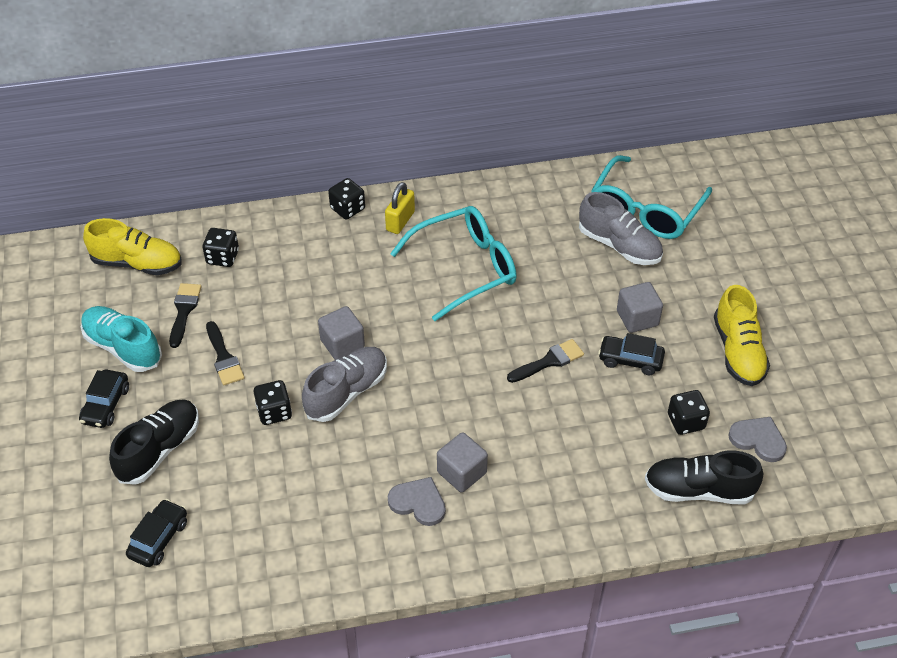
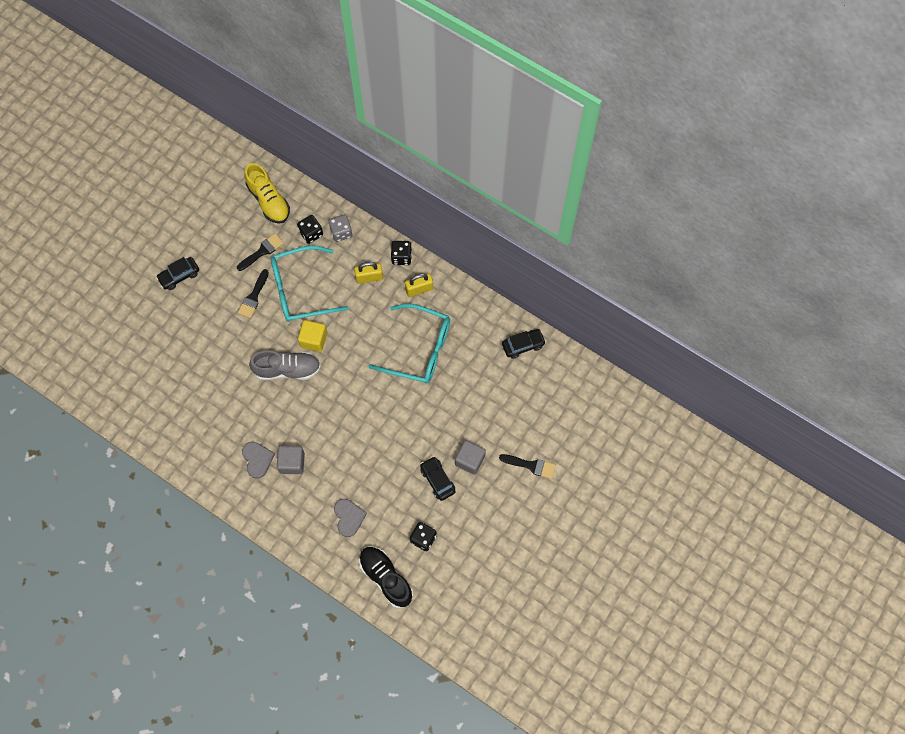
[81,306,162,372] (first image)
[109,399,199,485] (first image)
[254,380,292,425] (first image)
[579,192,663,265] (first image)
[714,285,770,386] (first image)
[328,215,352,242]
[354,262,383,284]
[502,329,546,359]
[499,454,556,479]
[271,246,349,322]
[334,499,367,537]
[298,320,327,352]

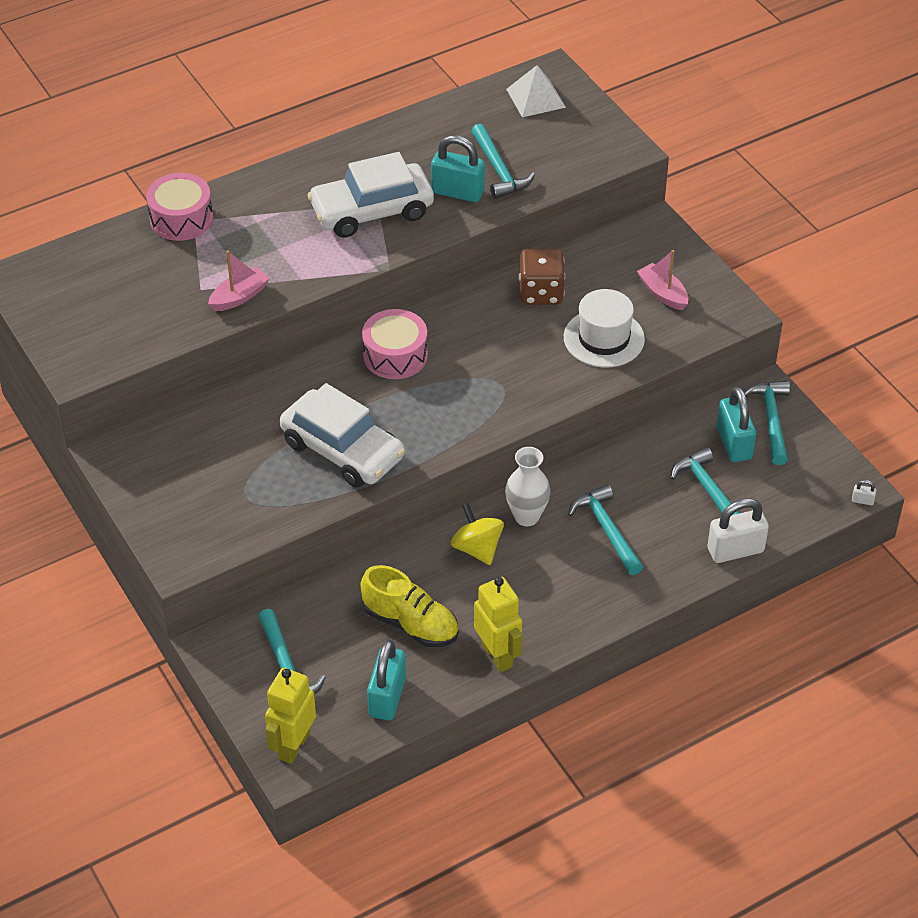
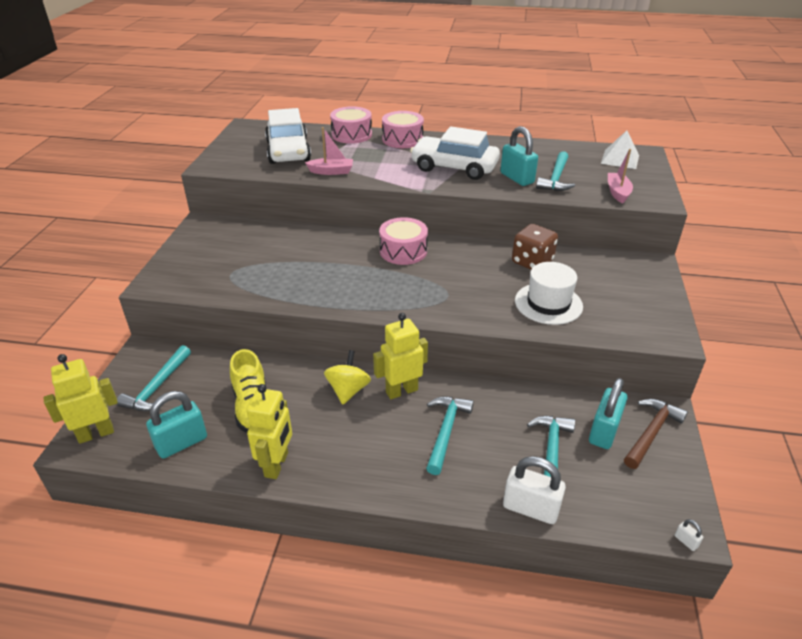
[382,111,424,148]
[265,108,311,164]
[608,149,633,204]
[373,313,428,399]
[624,399,688,469]

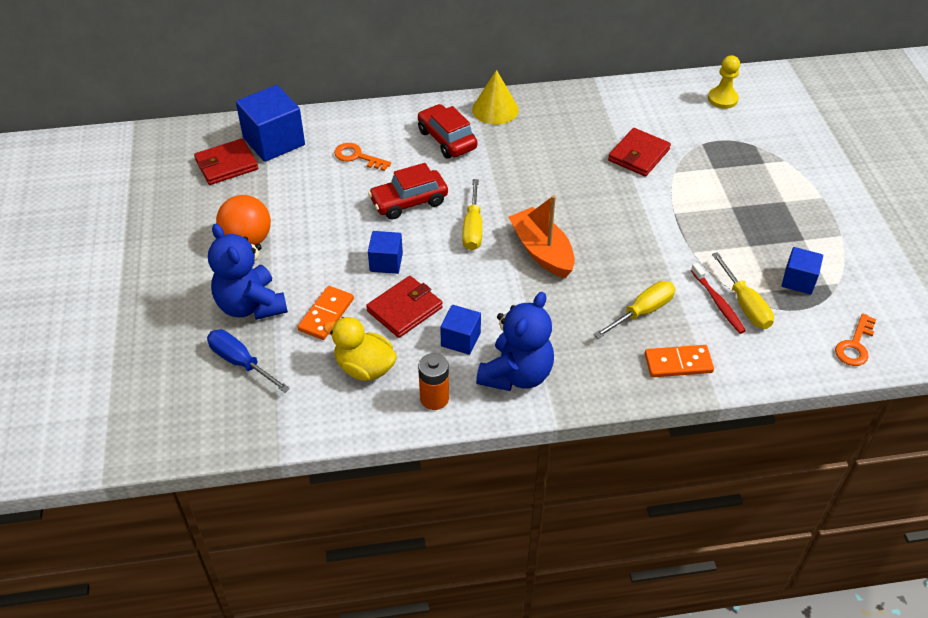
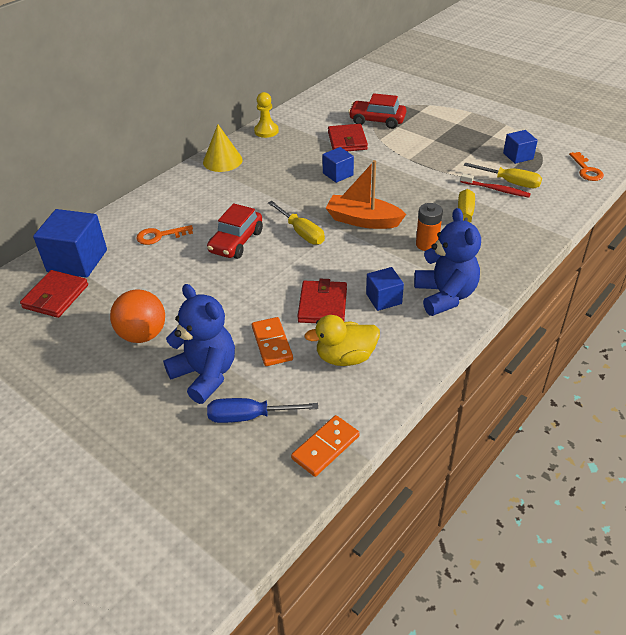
[322,147,354,183]
[348,93,406,129]
[416,203,443,251]
[291,415,359,477]
[254,92,279,138]
[163,284,235,404]

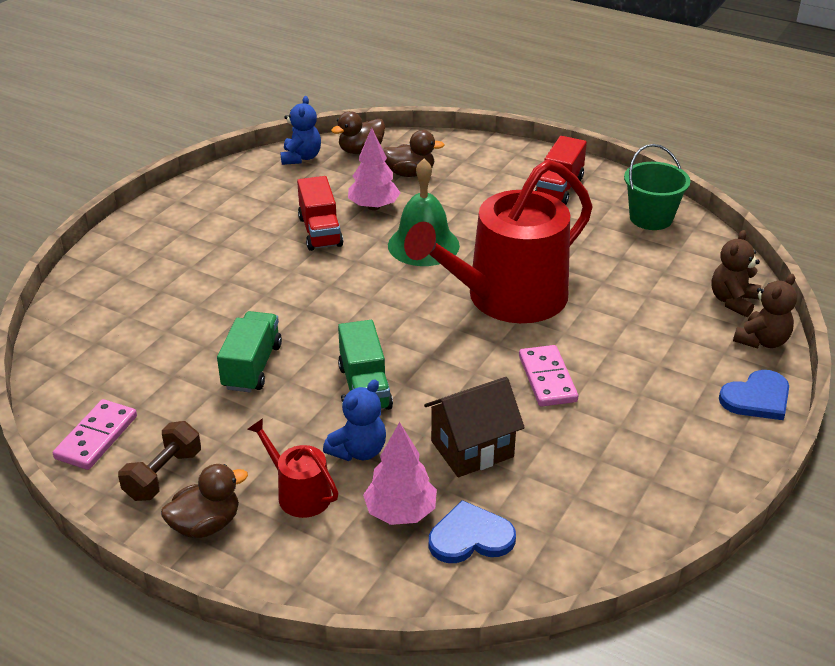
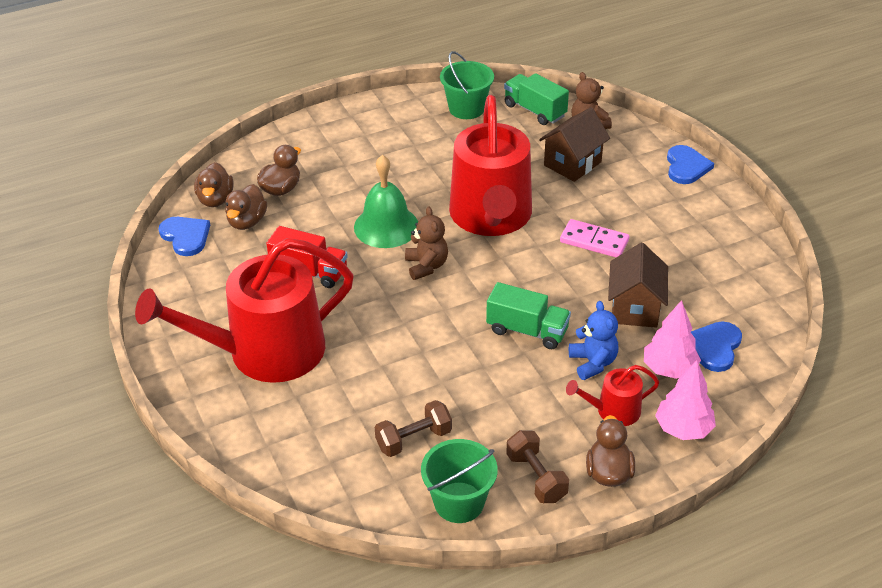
[535,136,587,205] (first image)
[135,238,354,383]
[225,184,267,230]
[375,400,452,457]
[539,107,610,182]
[504,73,569,125]
[655,361,716,440]
[405,206,448,280]
[421,439,498,523]
[158,217,210,256]

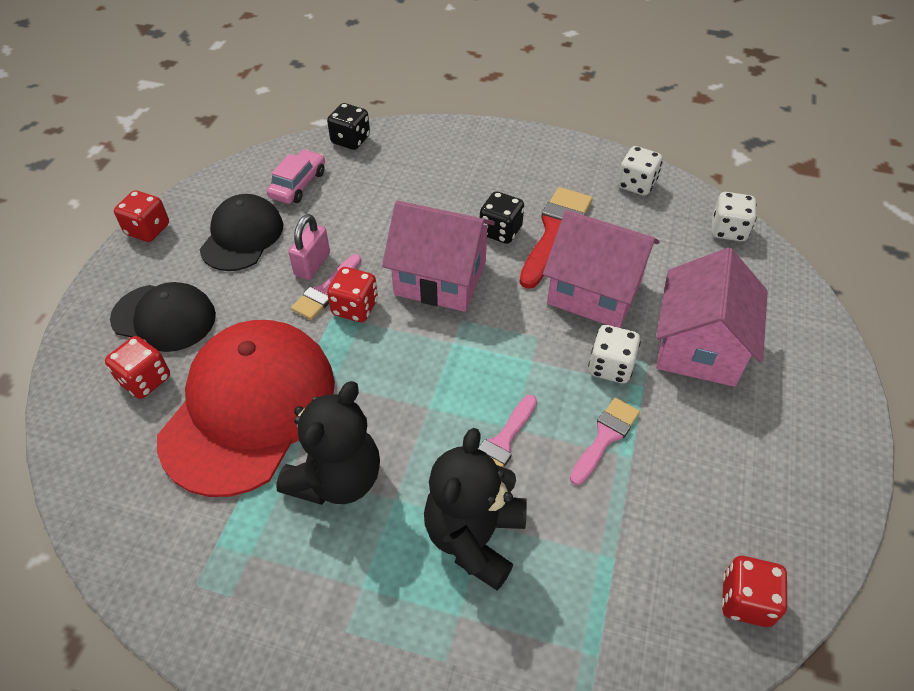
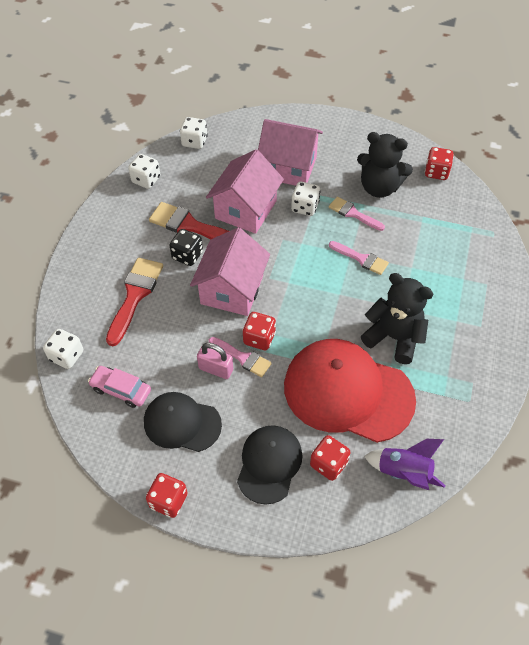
[106,258,163,346]
[364,439,445,490]
[357,132,413,198]
[43,329,83,369]

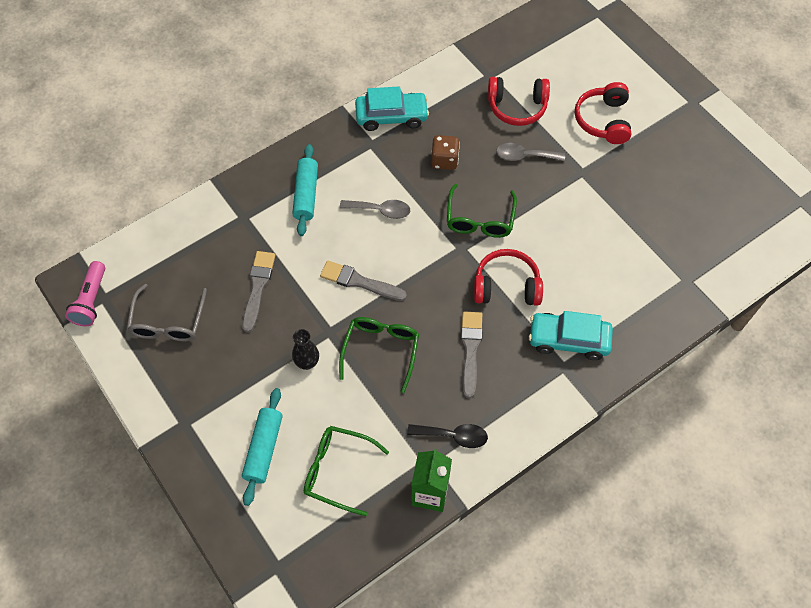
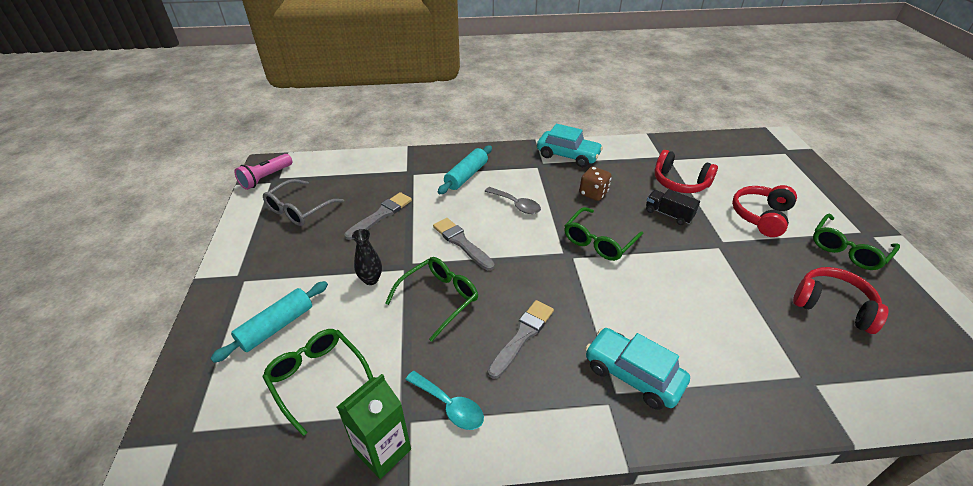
[813,214,900,270]
[793,267,889,334]
[646,189,700,225]
[405,371,484,430]

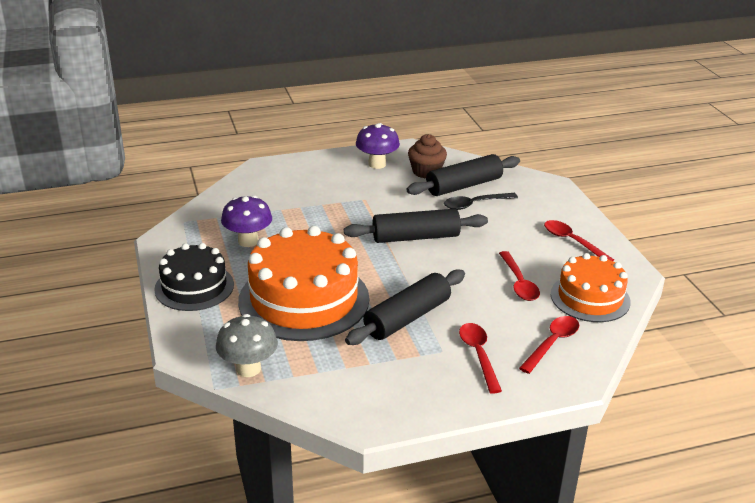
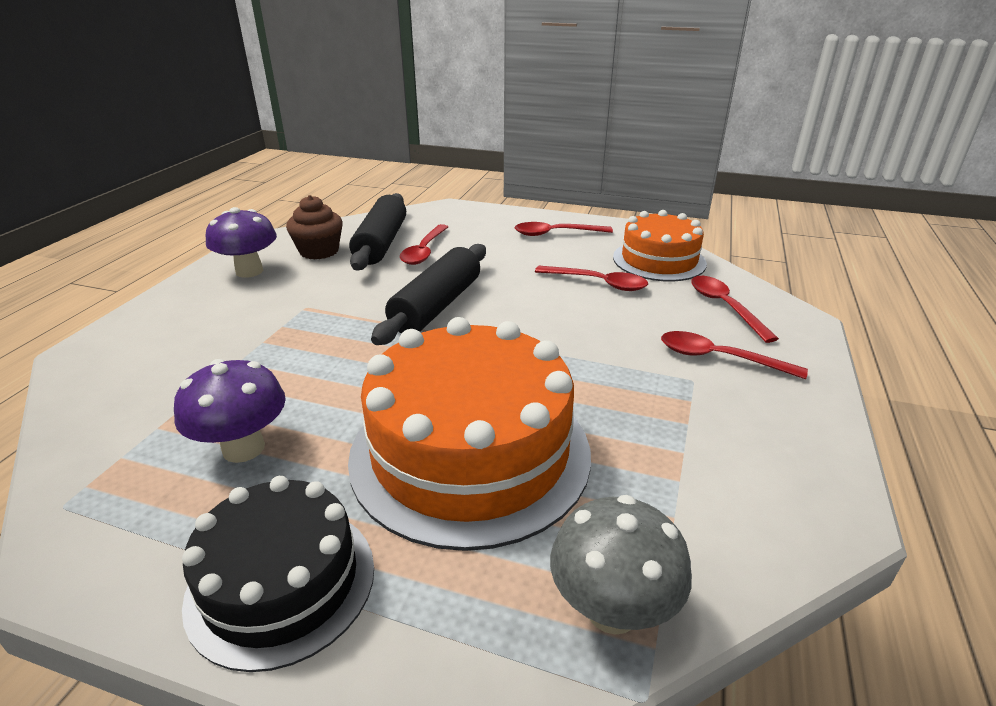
[345,269,465,345] (first image)
[400,224,448,265]

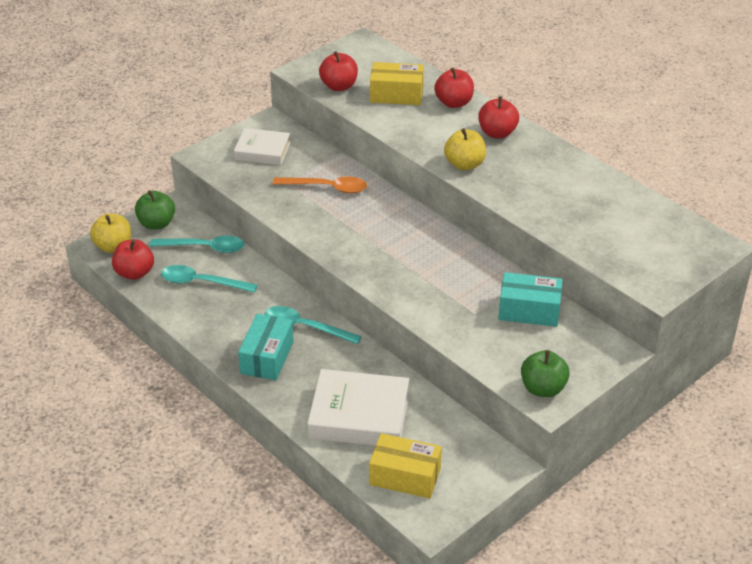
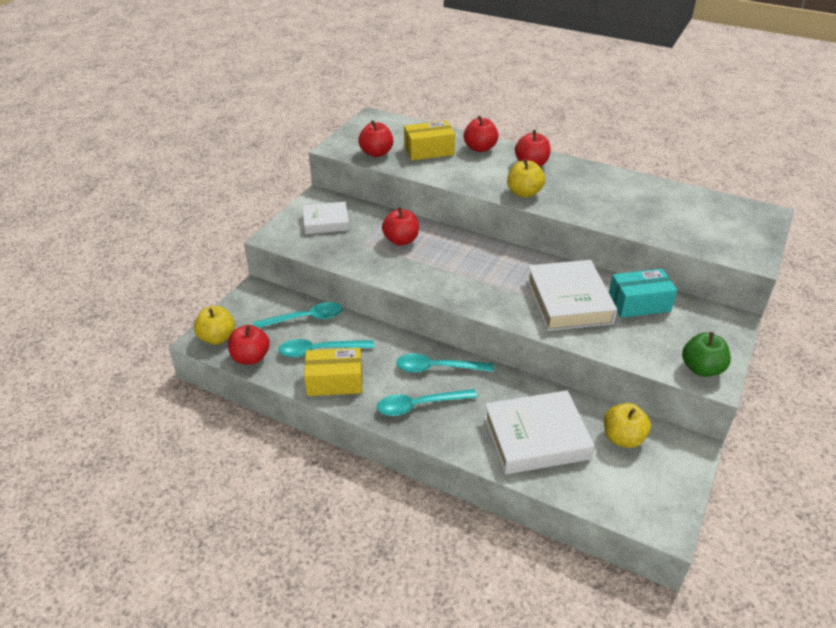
[135,190,175,230] (first image)
[526,260,617,331]
[604,403,651,448]
[304,348,363,396]
[377,389,478,416]
[382,207,419,246]

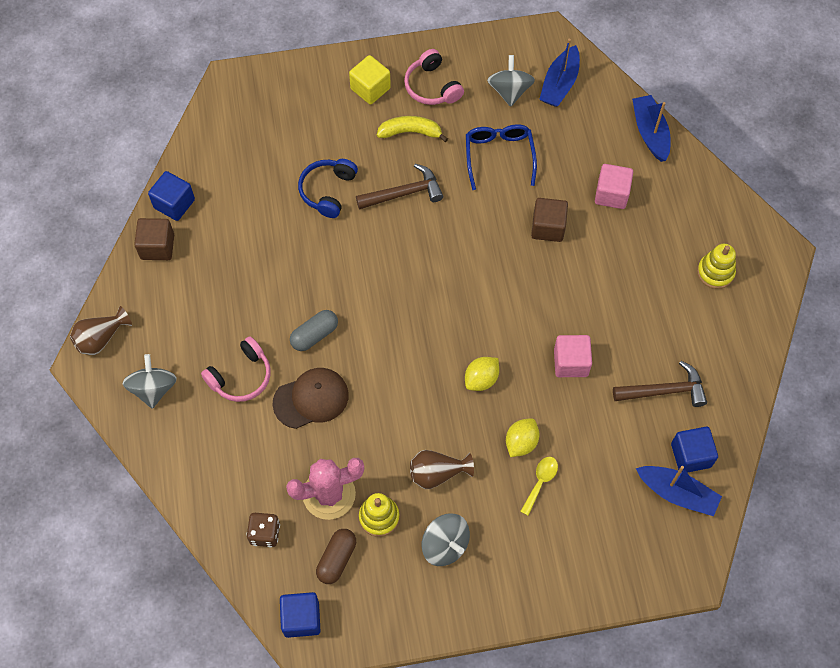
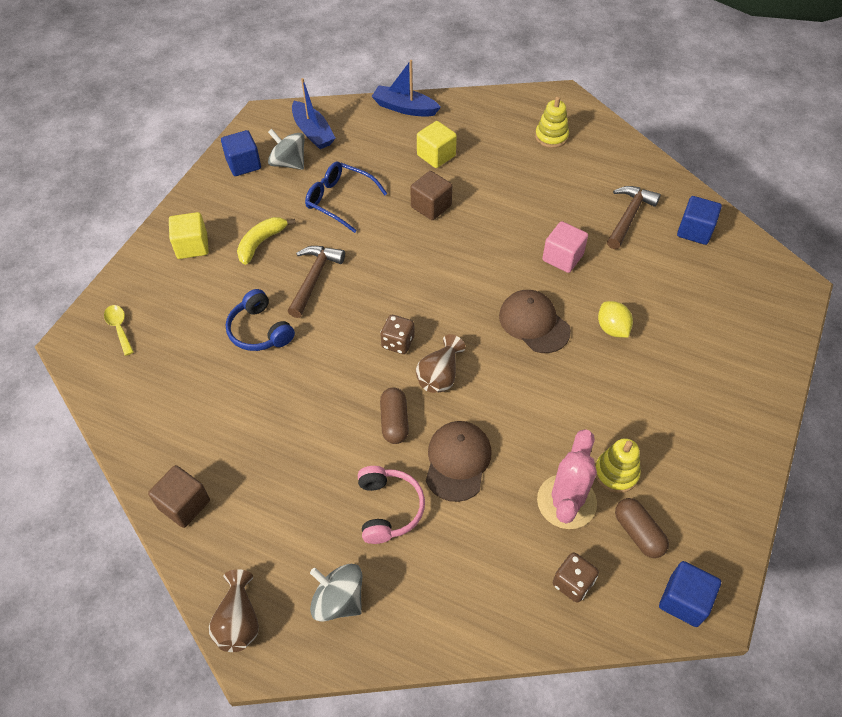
[404,49,464,105] (first image)
[422,514,470,566] (first image)
[636,466,722,516] (first image)
[380,315,415,354]
[221,130,261,176]
[416,334,465,393]
[104,305,134,356]
[499,290,571,353]
[380,388,409,444]
[417,121,457,168]

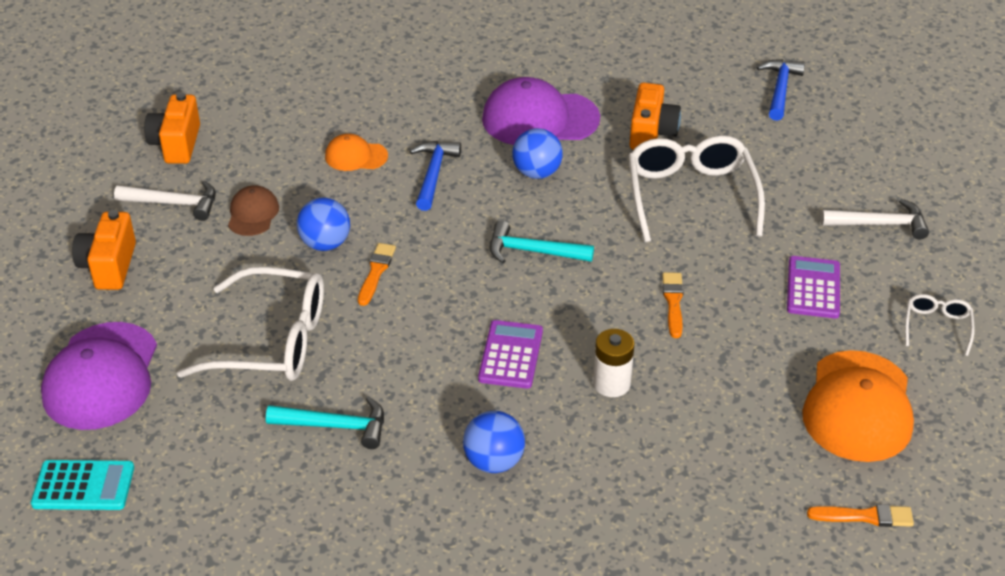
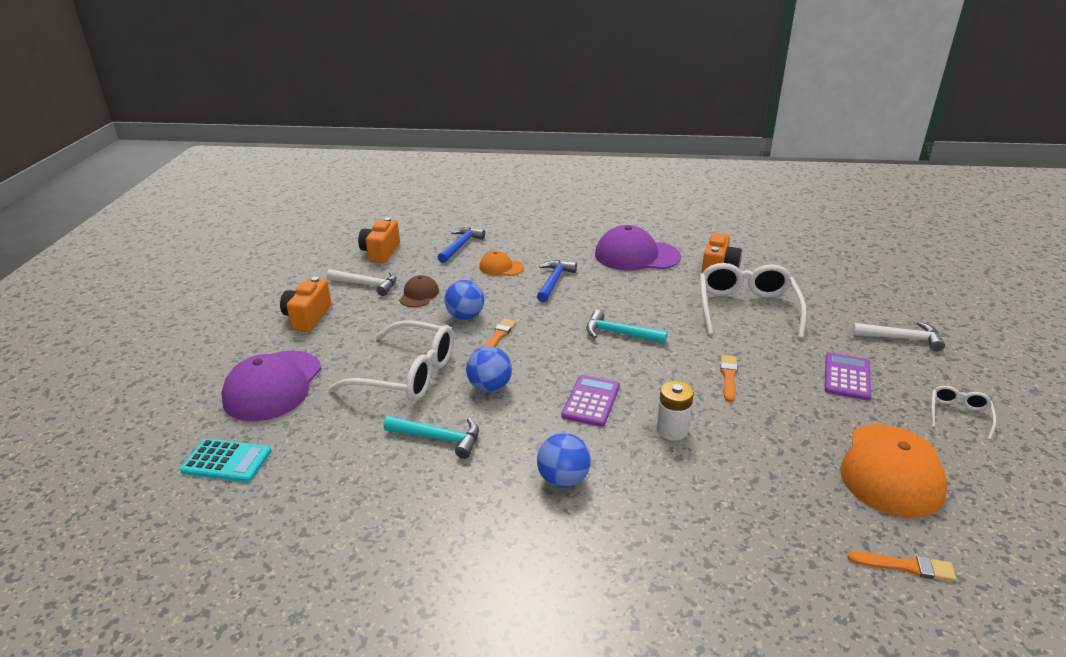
[466,346,512,392]
[437,228,485,263]

